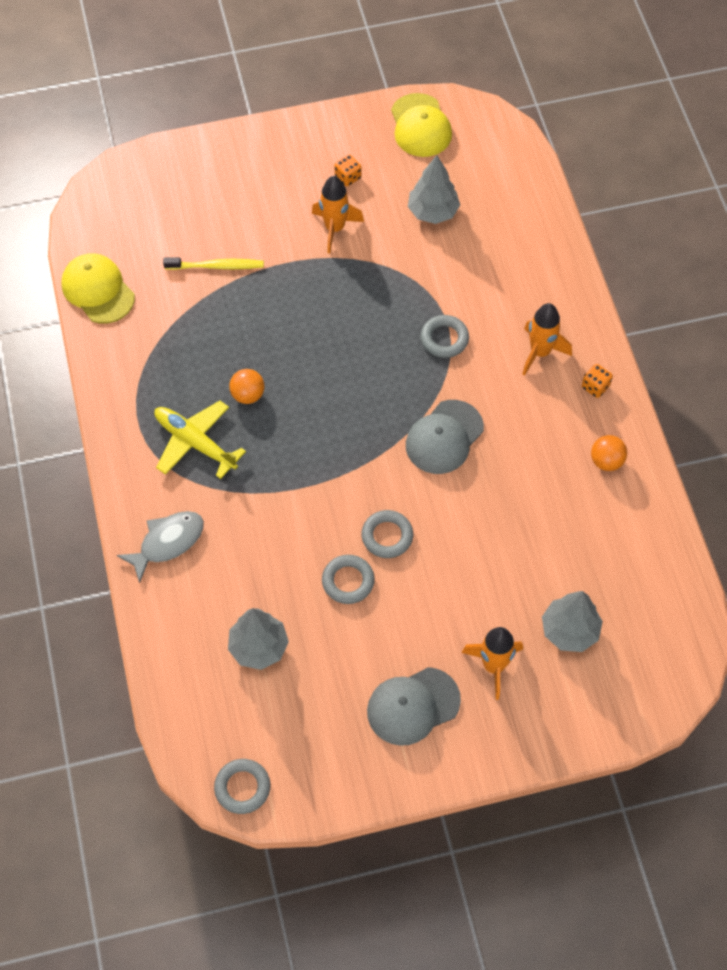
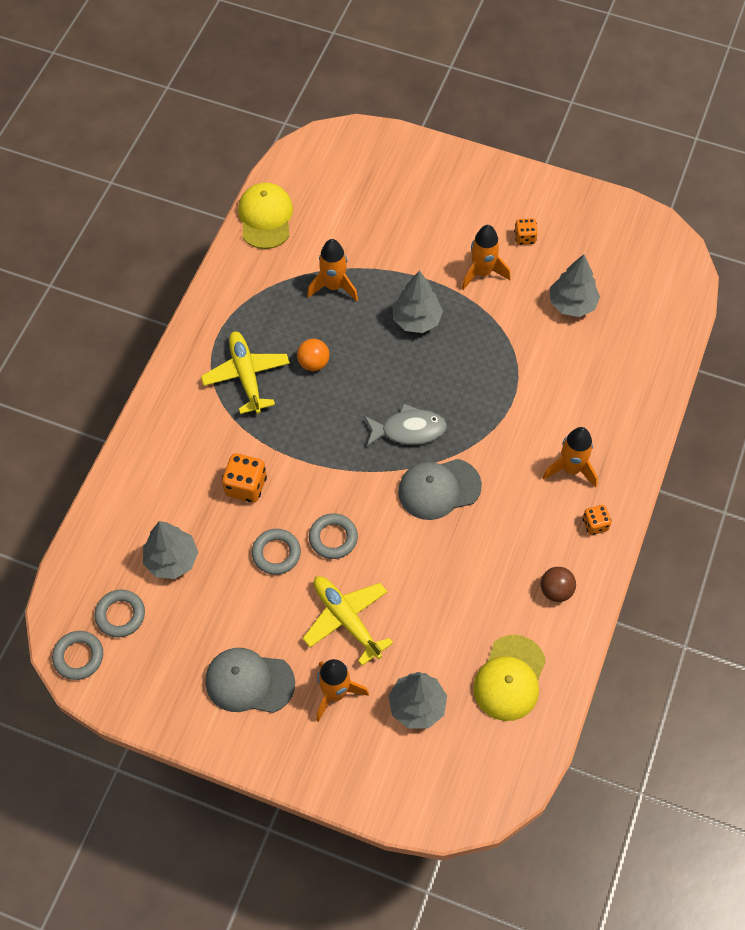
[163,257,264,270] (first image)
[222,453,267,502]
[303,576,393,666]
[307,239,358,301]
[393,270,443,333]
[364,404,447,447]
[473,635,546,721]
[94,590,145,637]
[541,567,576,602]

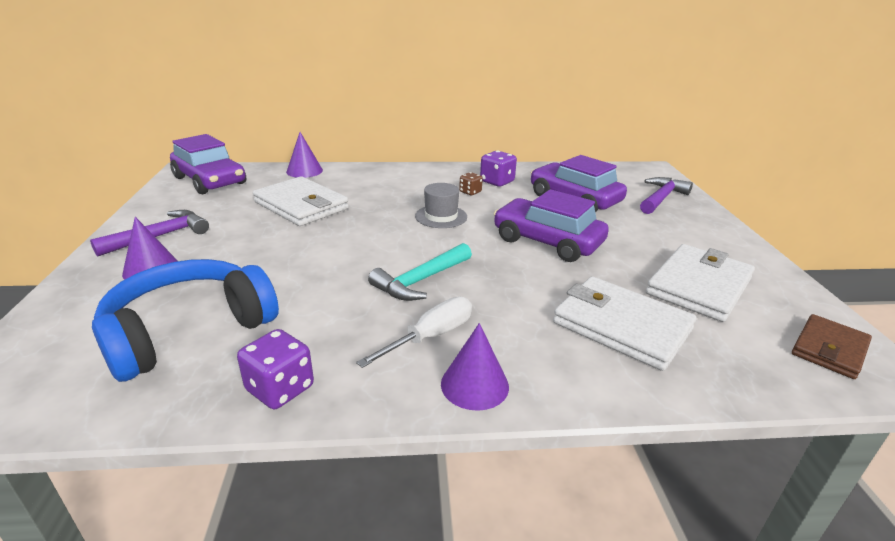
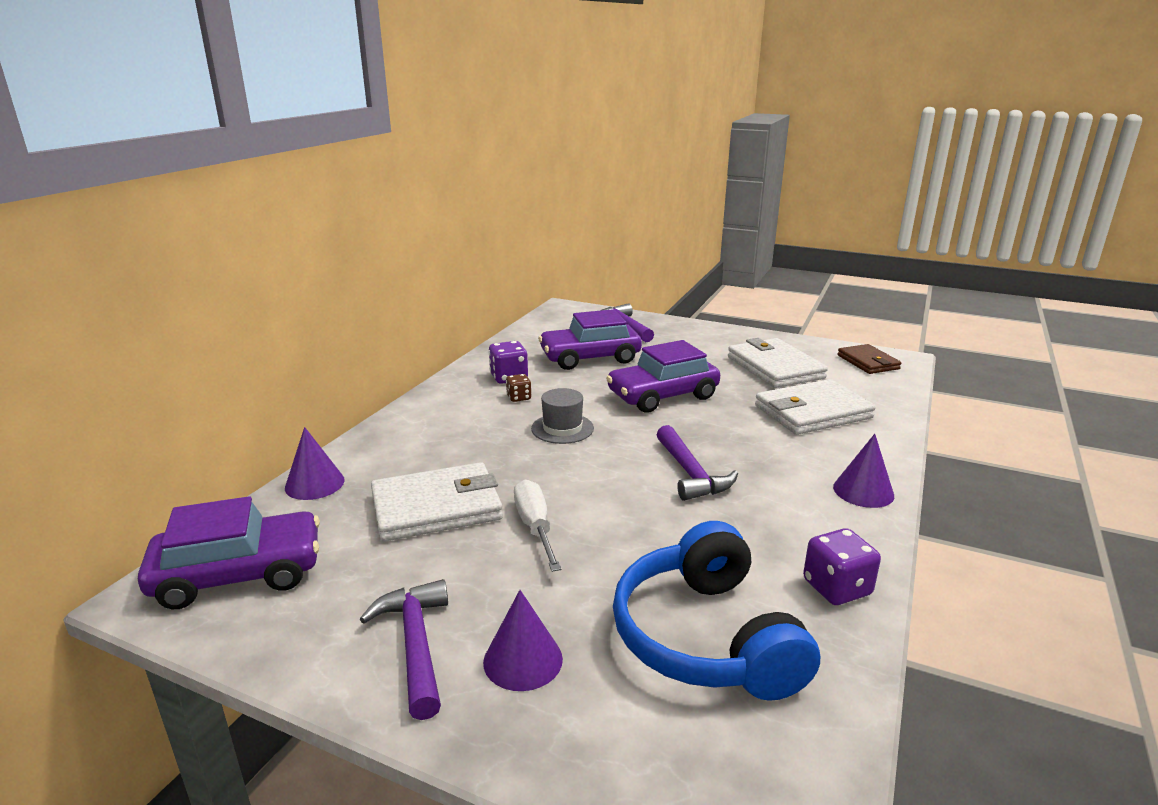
[514,480,561,572]
[656,425,738,501]

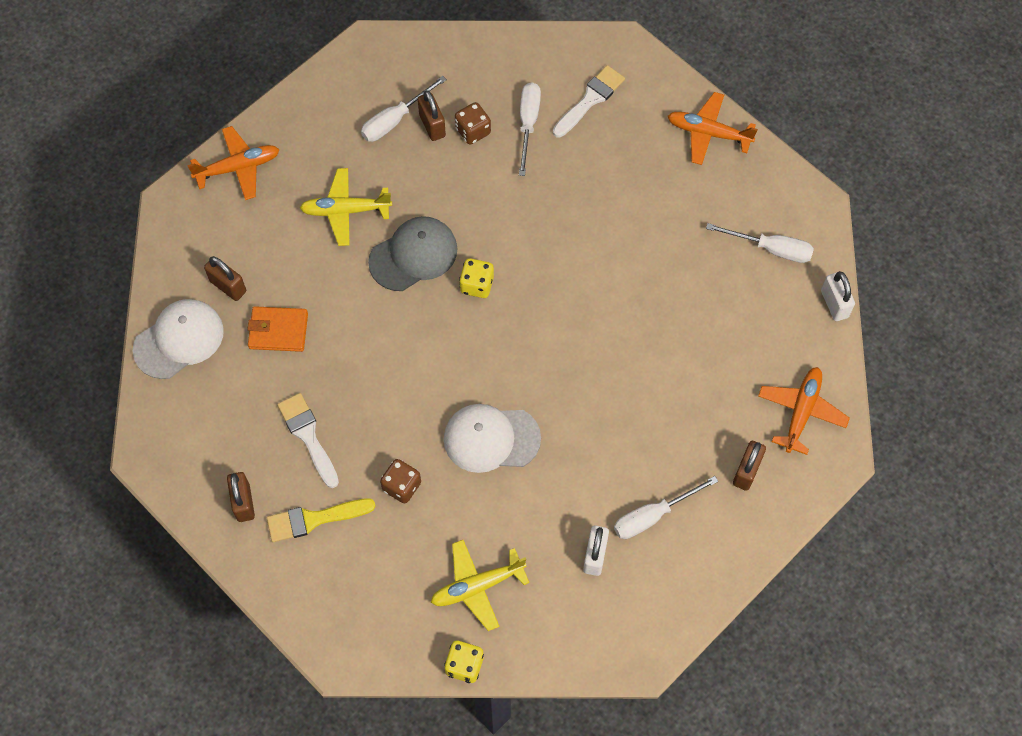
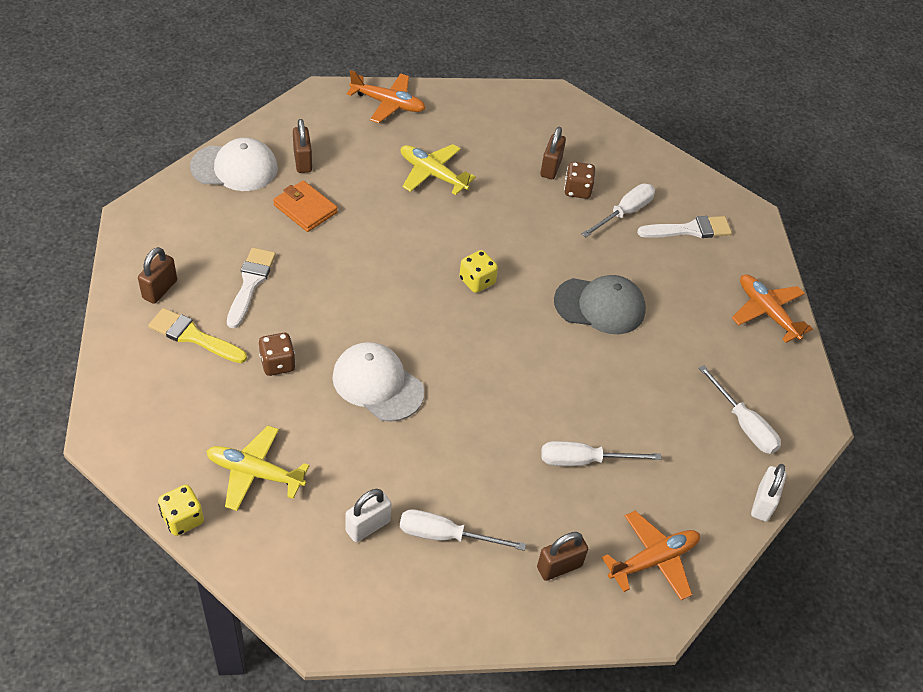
[541,441,662,466]
[554,275,646,334]

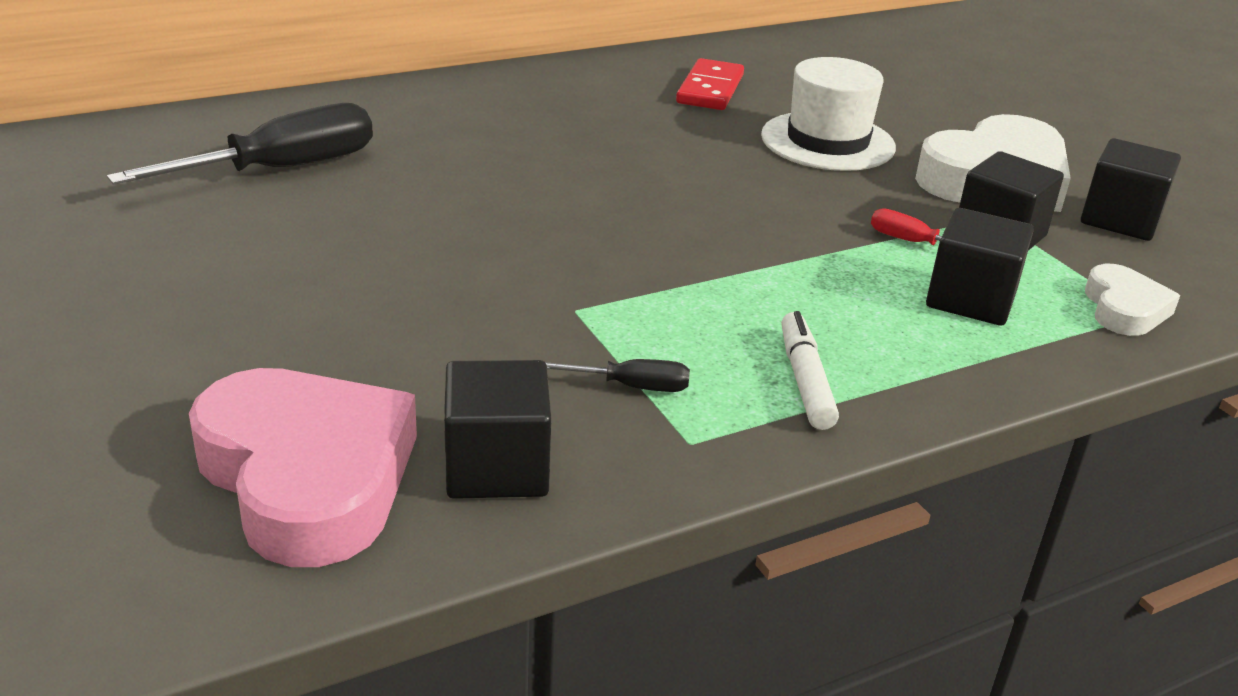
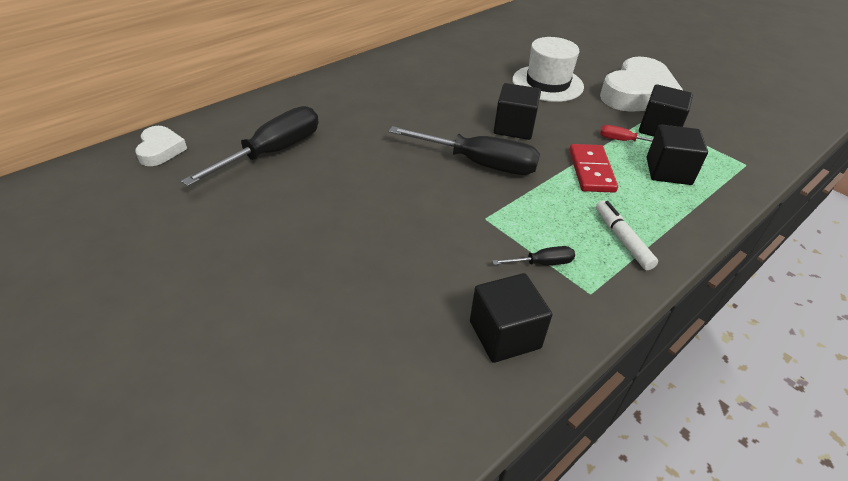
[189,368,417,567] (first image)
[389,126,540,175]
[569,144,618,193]
[494,83,541,140]
[135,126,187,166]

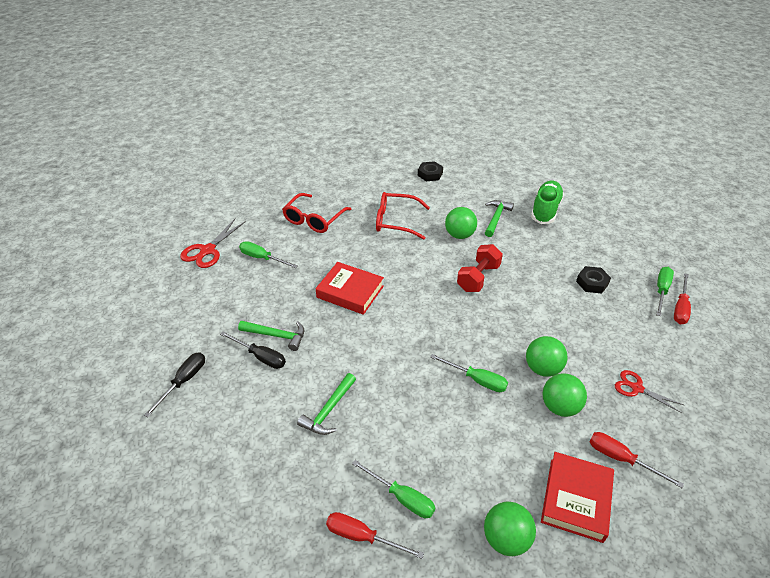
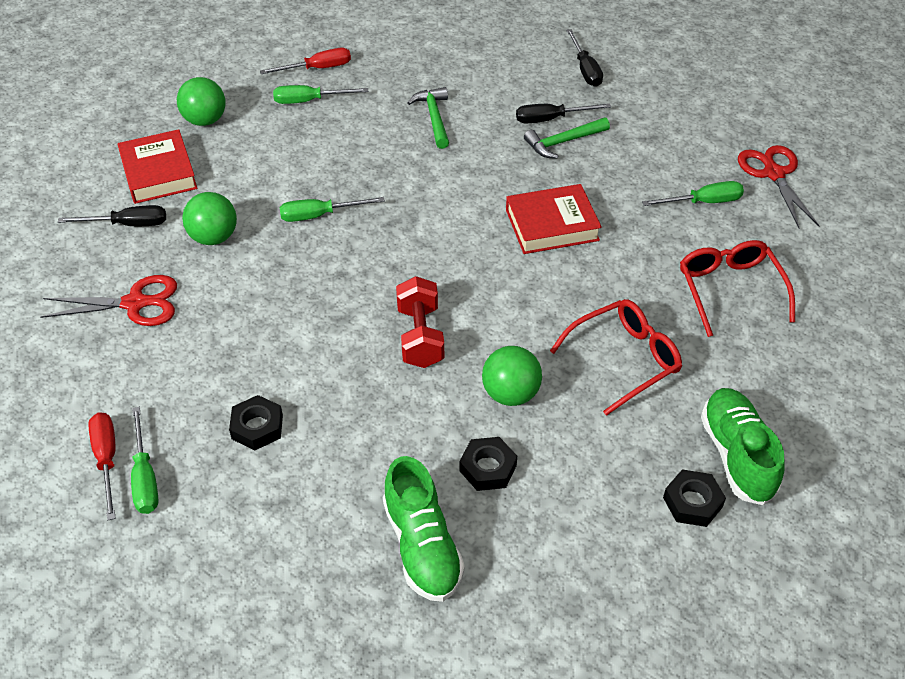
[526,336,568,377] (first image)
[701,388,785,505]
[459,437,517,491]
[58,205,166,226]
[40,275,177,326]

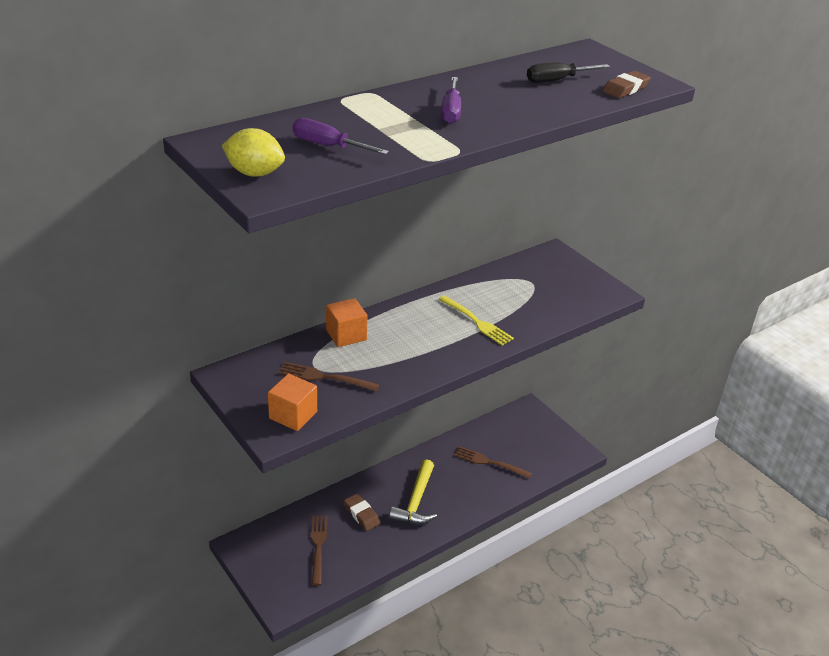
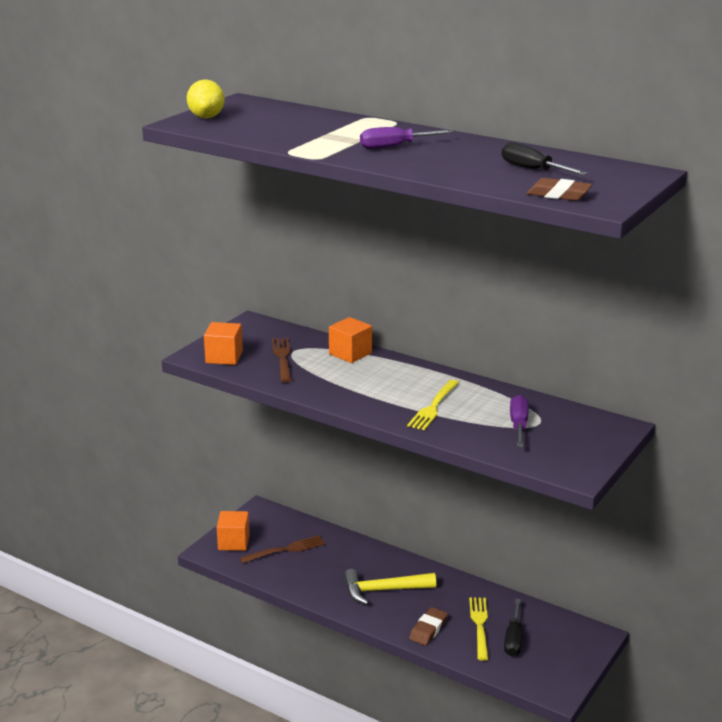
[217,511,250,551]
[504,599,522,657]
[510,395,529,447]
[409,607,448,646]
[469,598,488,661]

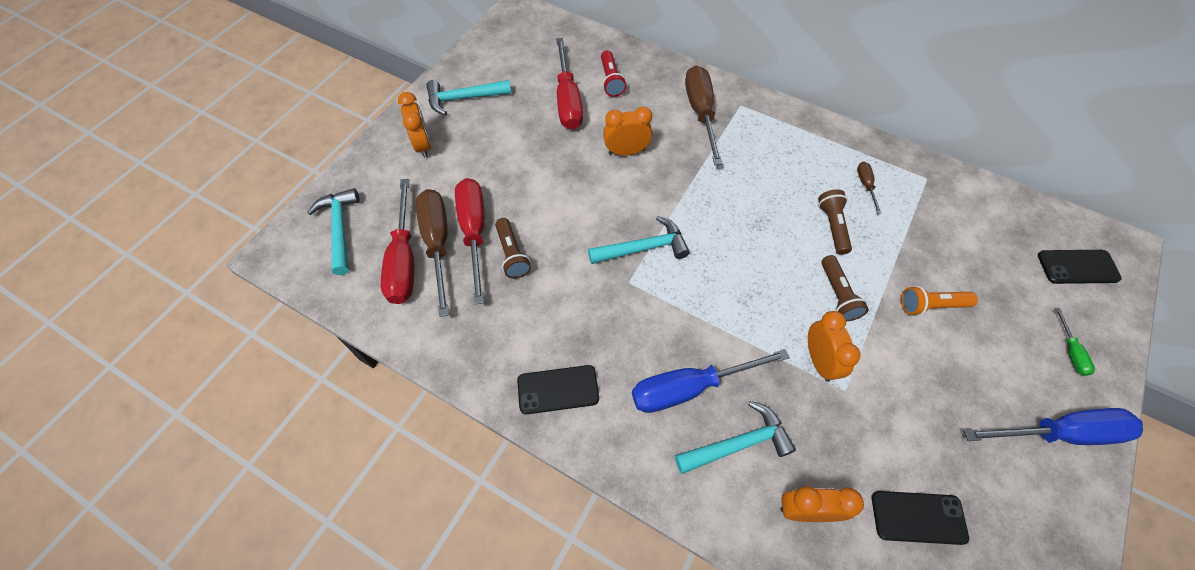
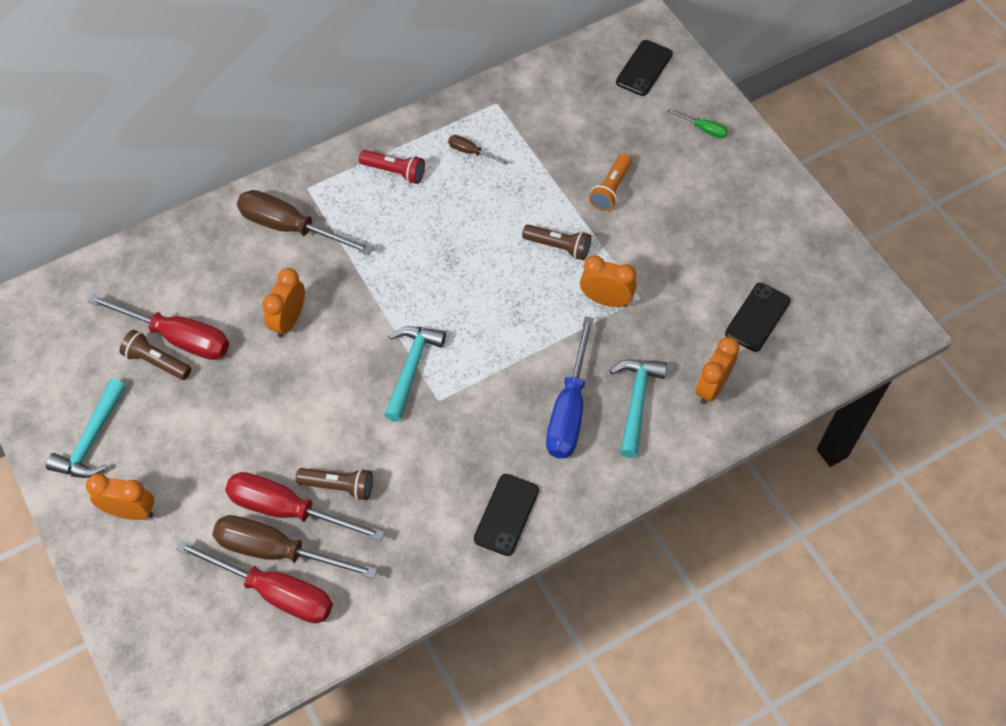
[308,188,360,275] (first image)
[964,408,1143,445] (first image)
[359,150,425,184]
[120,330,191,380]

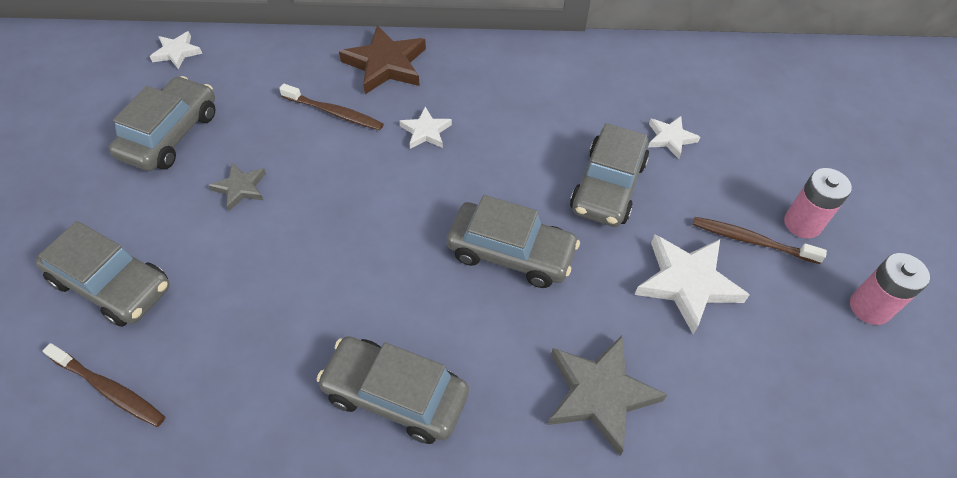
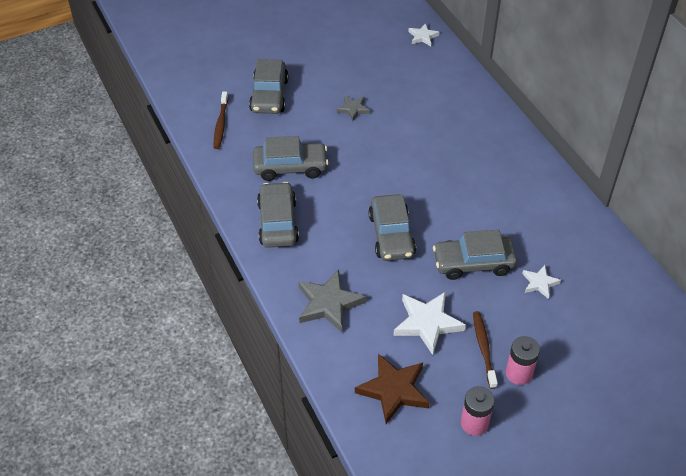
[279,84,384,130] (first image)
[399,107,452,149] (first image)
[253,136,329,181]
[355,354,429,424]

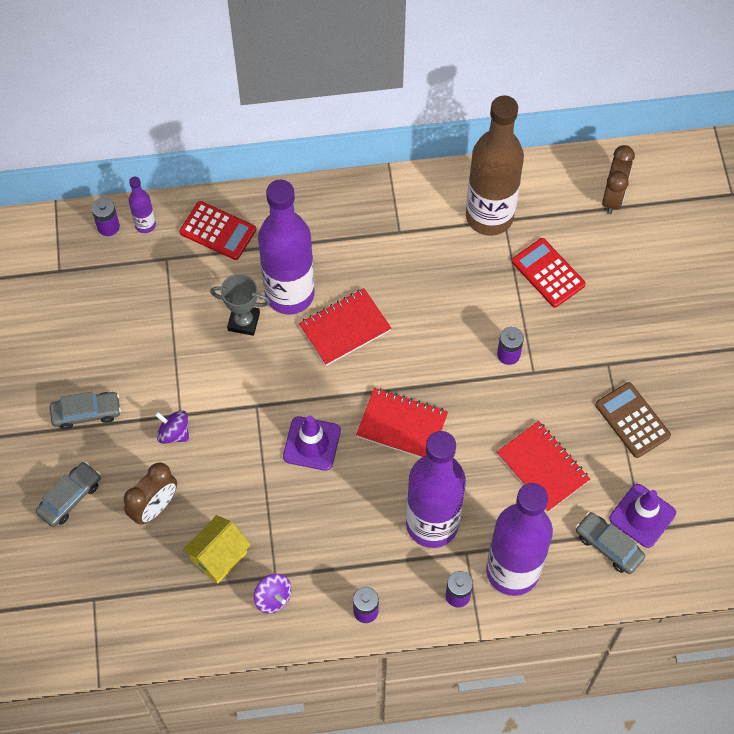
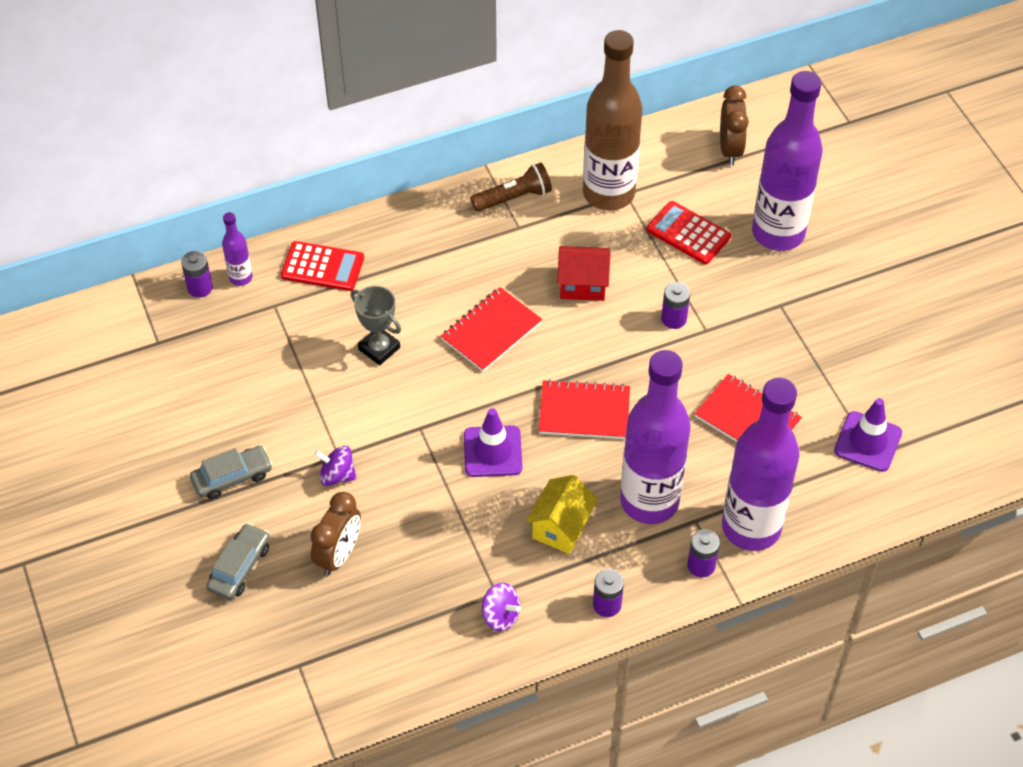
[576,512,645,574] (first image)
[595,382,671,458] (first image)
[471,162,552,212]
[557,246,610,301]
[526,475,598,554]
[752,71,823,251]
[351,286,401,365]

